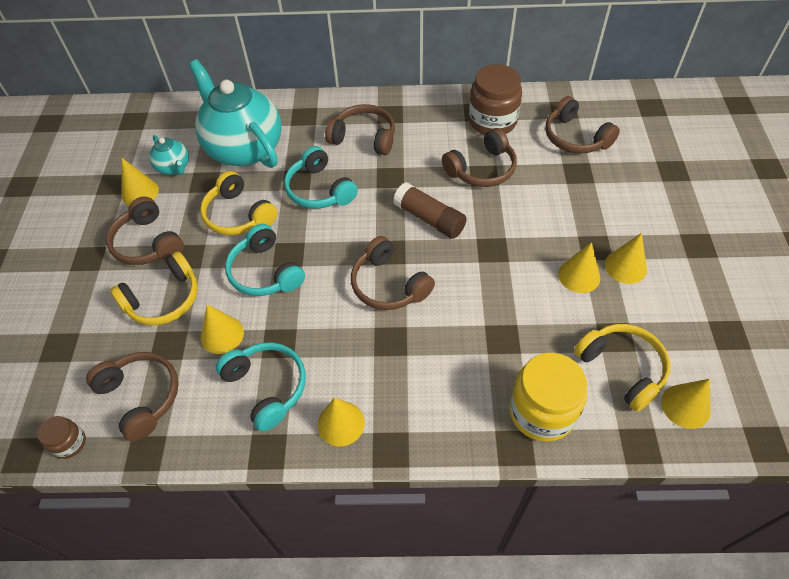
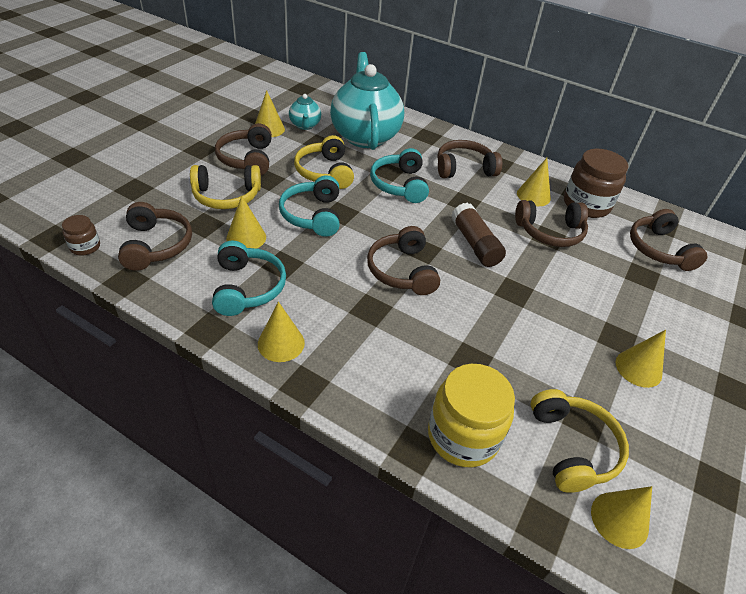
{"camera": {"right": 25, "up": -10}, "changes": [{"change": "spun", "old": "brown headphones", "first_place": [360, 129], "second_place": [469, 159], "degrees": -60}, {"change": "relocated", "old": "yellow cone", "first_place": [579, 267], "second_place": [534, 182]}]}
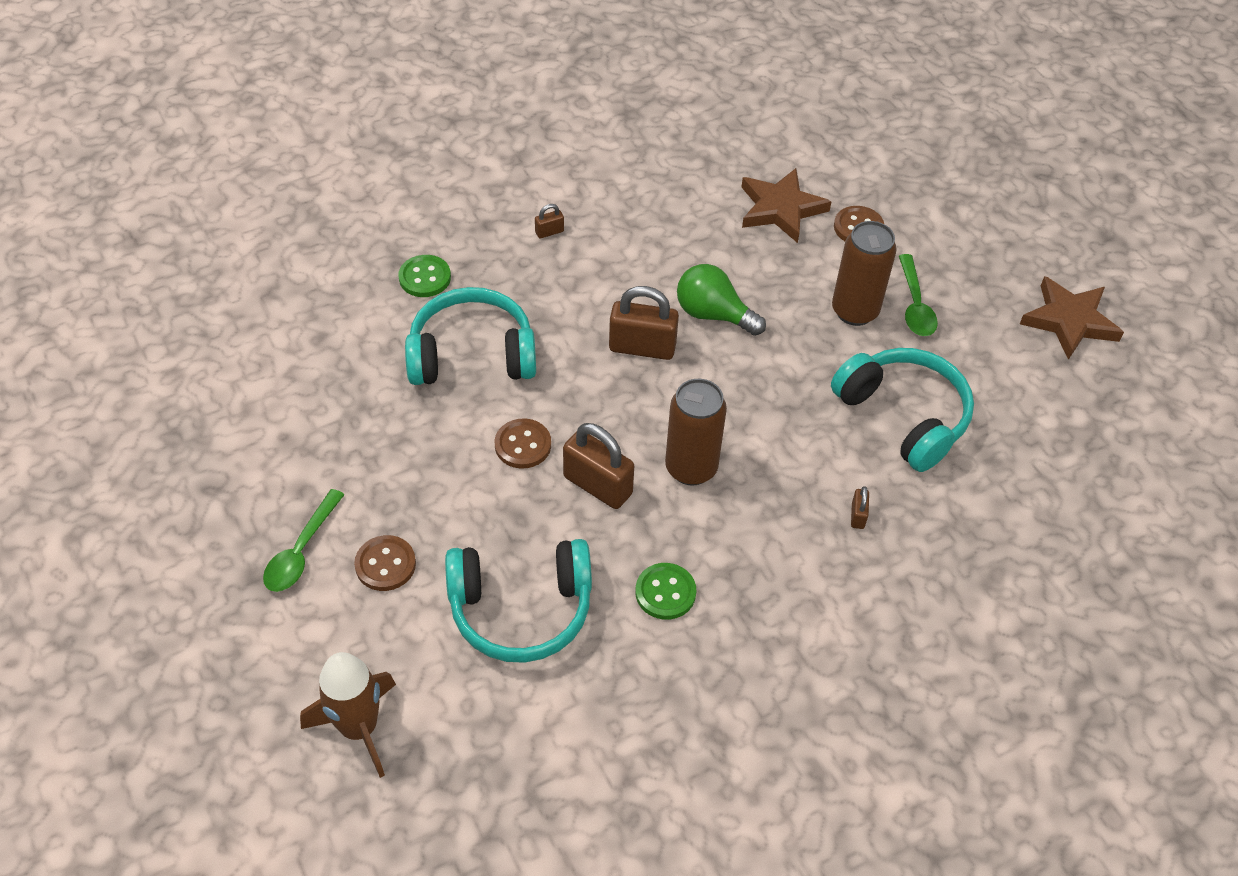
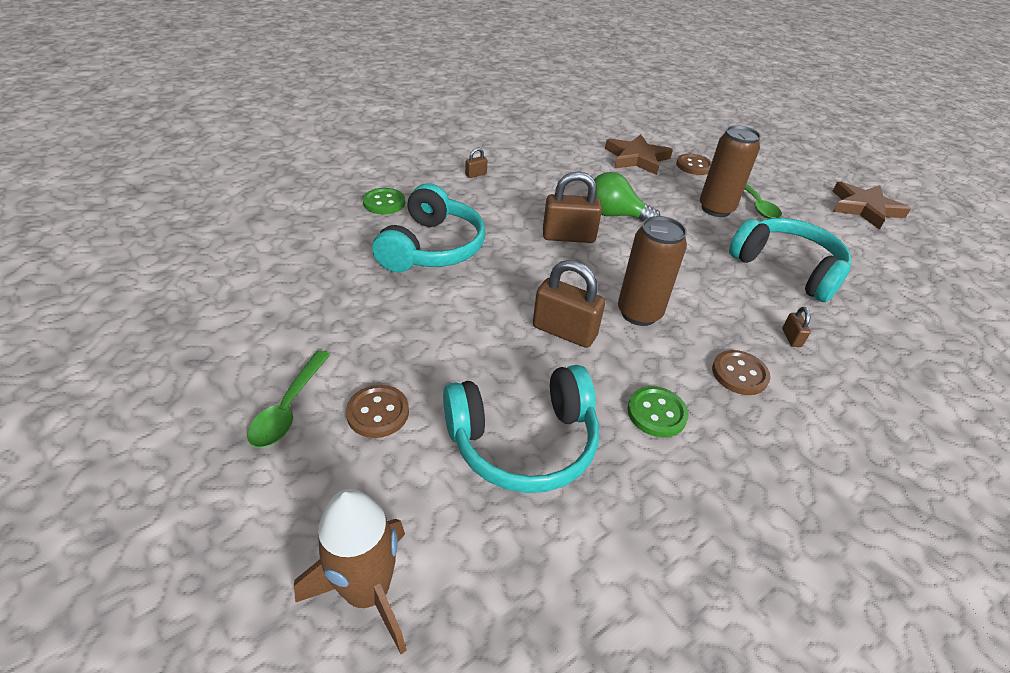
{"camera": {"right": -10, "up": -10}, "changes": [{"change": "spun", "old": "turquoise headphones", "first_place": [470, 336], "second_place": [429, 228], "degrees": 120}, {"change": "relocated", "old": "brown button", "first_place": [523, 444], "second_place": [741, 372]}]}
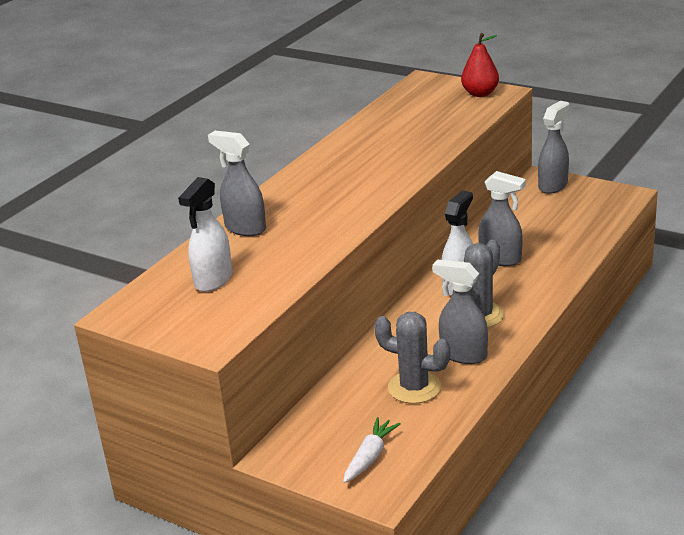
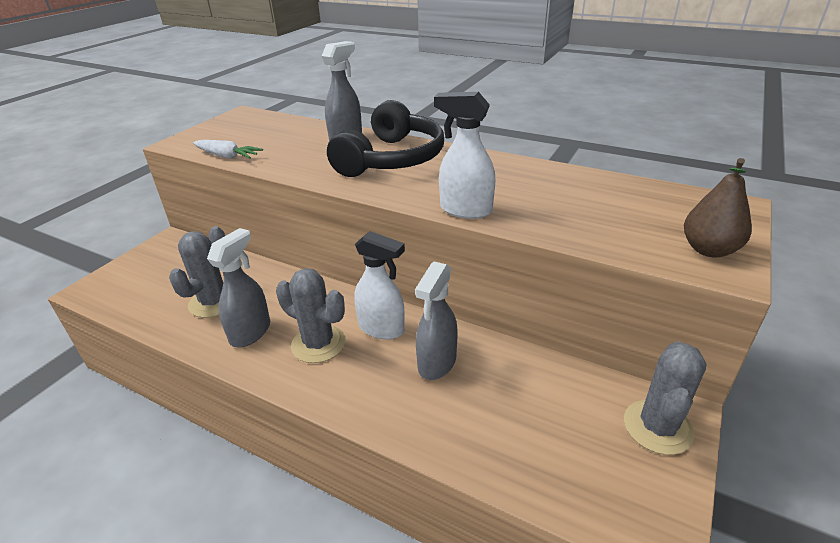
{"camera": {"right": 85, "up": 5}, "changes": [{"change": "relocated", "old": "white spray bottle", "first_place": [205, 234], "second_place": [464, 155]}, {"change": "relocated", "old": "white carrot", "first_place": [372, 450], "second_place": [228, 149]}, {"change": "colour", "old": "red pear", "new": "brown pear", "first_place": [480, 65], "second_place": [718, 207]}, {"change": "exchanged", "old": "grey spray bottle", "new": "grey cactus", "first_place": [553, 147], "second_place": [665, 398]}, {"change": "appeared", "new": "black headphones", "second_place": [385, 138]}]}
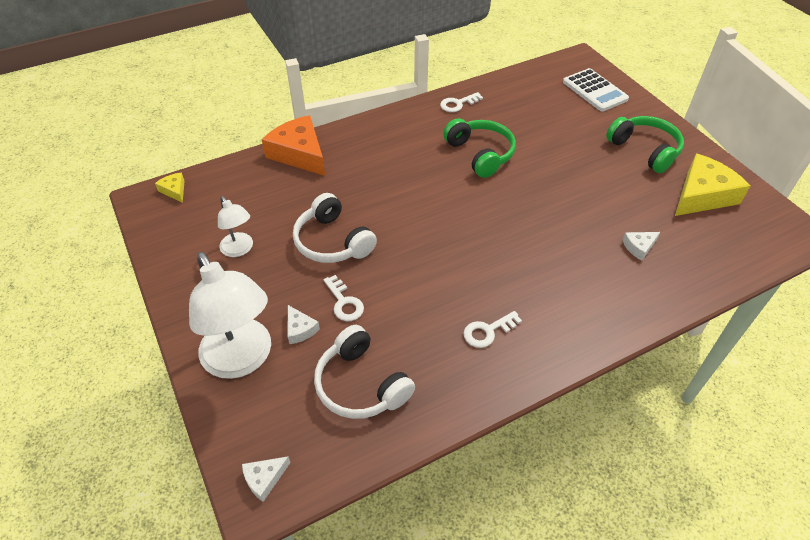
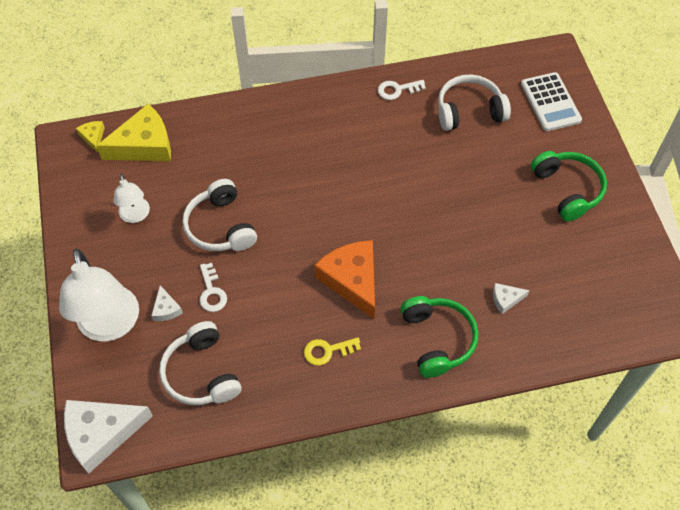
{"camera": {"right": 15, "up": 10}, "changes": [{"change": "size", "old": "white cheese", "first_place": [266, 479], "second_place": [108, 437], "factor": 2.19}, {"change": "relocated", "old": "orange cheese", "first_place": [293, 145], "second_place": [344, 279]}, {"change": "relocated", "old": "green headphones", "first_place": [479, 148], "second_place": [439, 337]}, {"change": "colour", "old": "white key", "new": "yellow key", "first_place": [493, 329], "second_place": [332, 351]}, {"change": "relocated", "old": "yellow cheese", "first_place": [712, 184], "second_place": [133, 132]}, {"change": "appeared", "new": "white headphones", "second_place": [474, 102]}]}
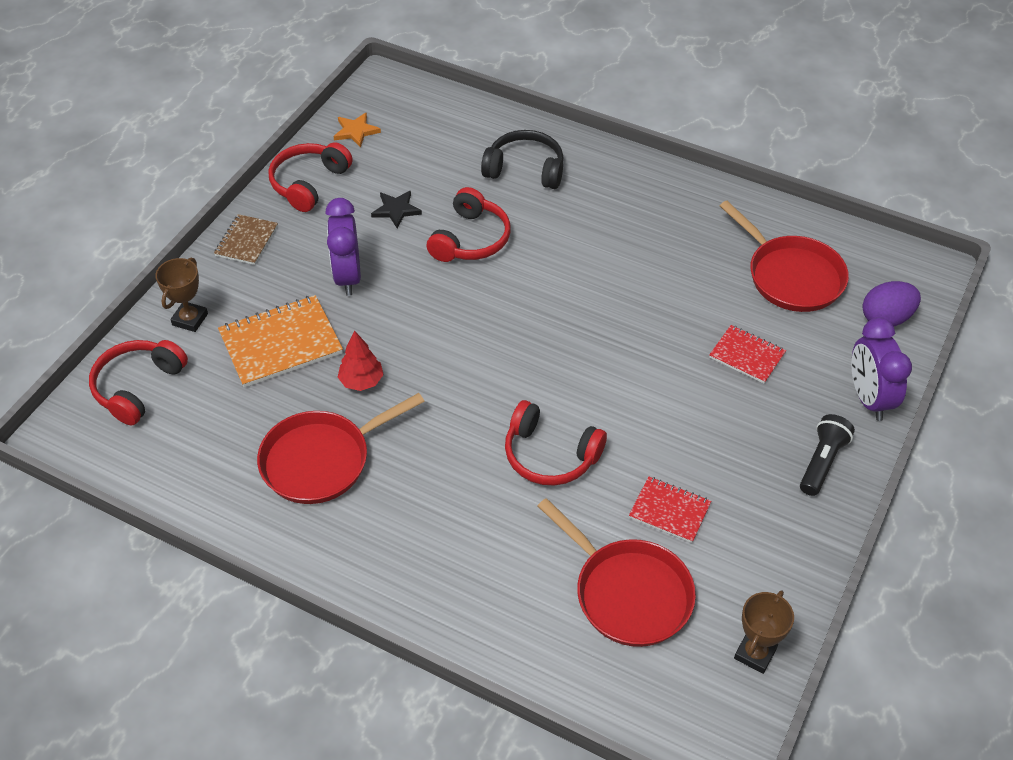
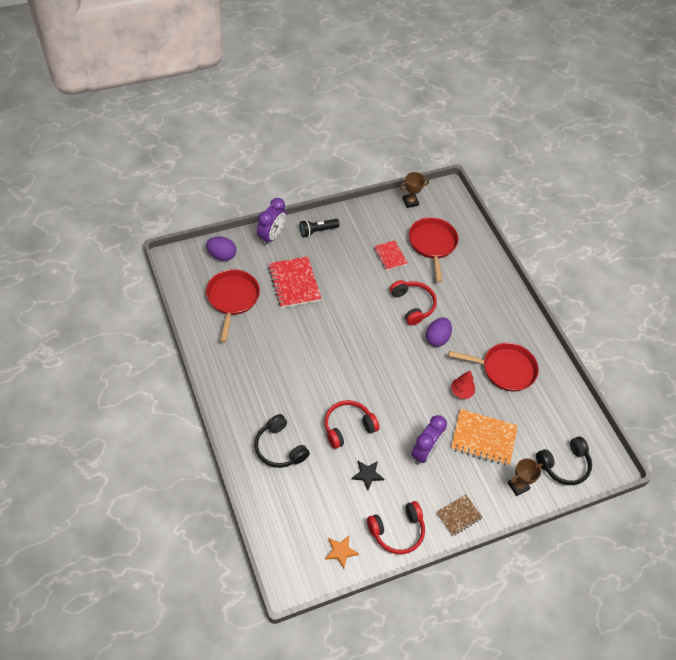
{"camera": {"right": -145, "up": 5}, "changes": [{"change": "colour", "old": "red headphones", "new": "black headphones", "first_place": [138, 382], "second_place": [564, 461]}, {"change": "size", "old": "red notebook", "first_place": [747, 354], "second_place": [294, 282], "factor": 1.69}, {"change": "appeared", "new": "purple egg", "second_place": [439, 332]}]}
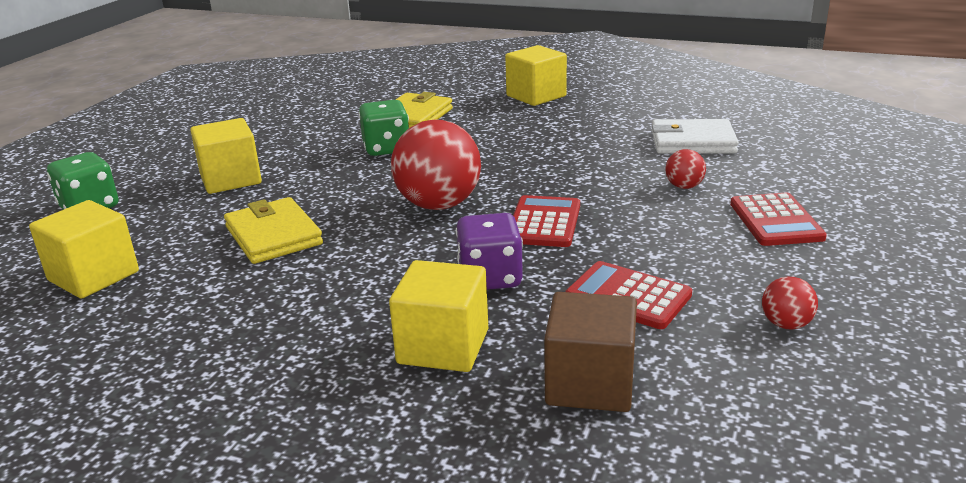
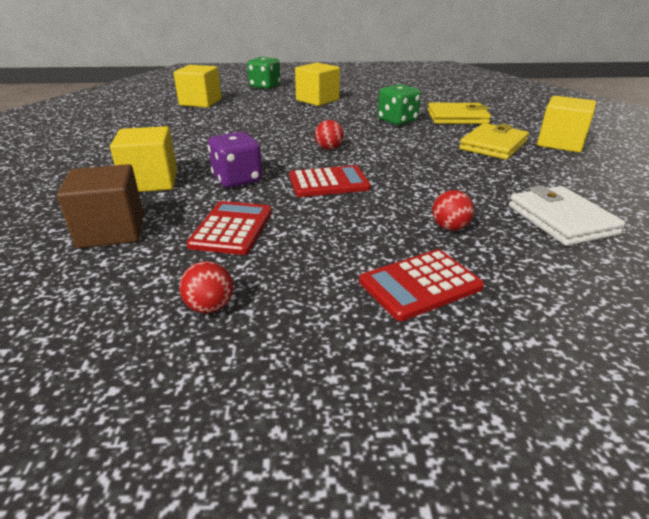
{"camera": {"right": 65, "up": 5}, "changes": [{"change": "relocated", "old": "yellow wallet", "first_place": [273, 230], "second_place": [494, 141]}, {"change": "size", "old": "red ball", "first_place": [436, 164], "second_place": [329, 135], "factor": 0.45}]}
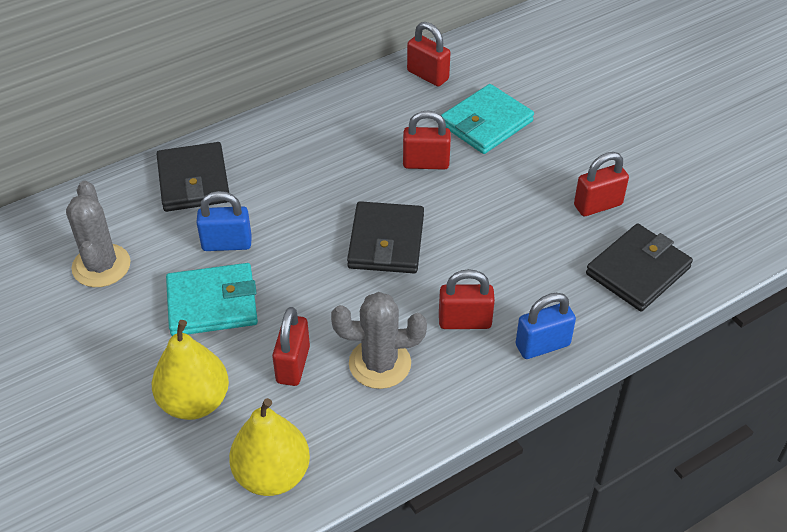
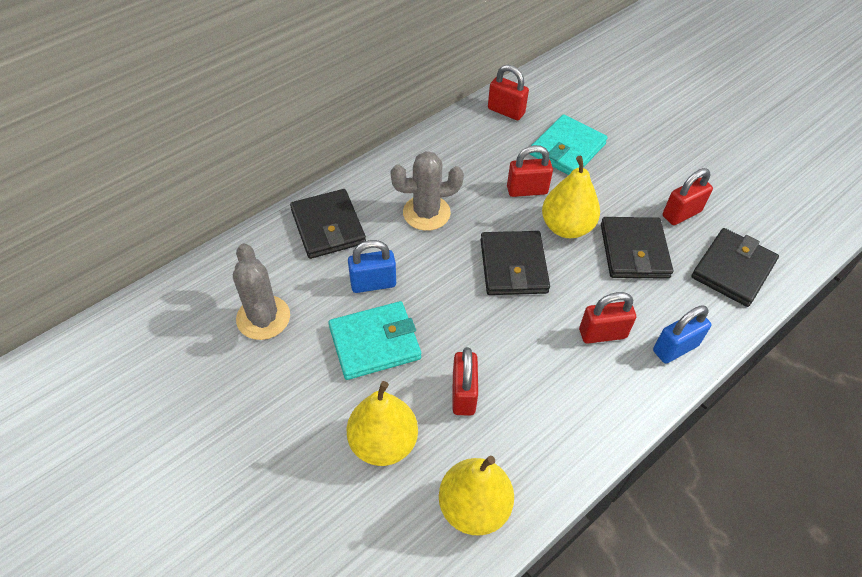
{"camera": {"right": -10, "up": 5}, "changes": [{"change": "relocated", "old": "grey cactus", "first_place": [379, 340], "second_place": [427, 191]}, {"change": "appeared", "new": "yellow pear", "second_place": [571, 196]}, {"change": "appeared", "new": "black wallet", "second_place": [637, 248]}]}
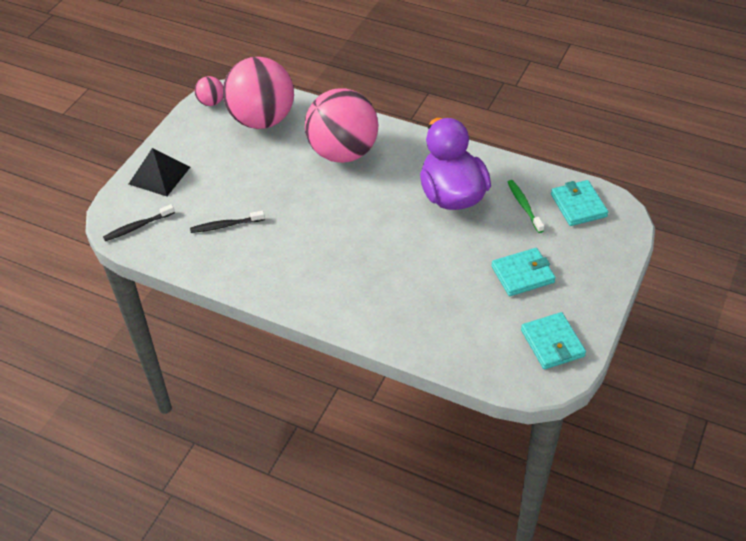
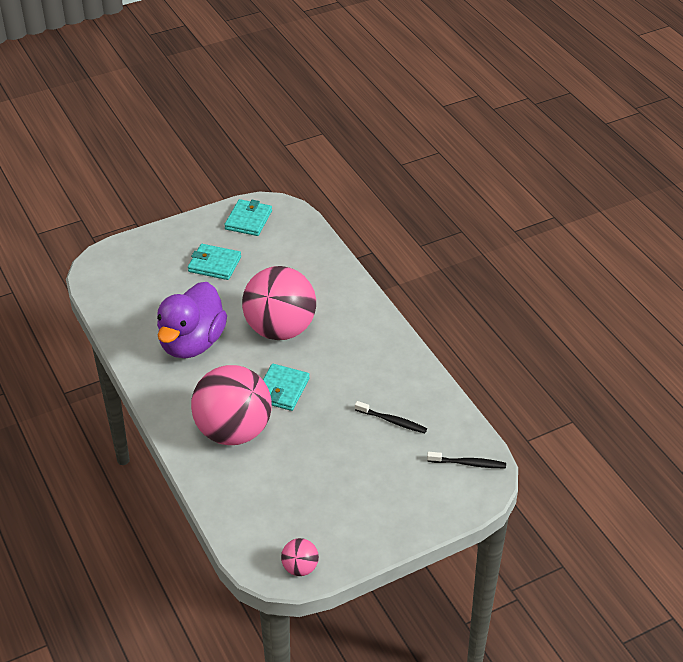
{"camera": {"right": -145, "up": -5}, "changes": [{"change": "missing", "old": "black pyramid", "first_place": [159, 172]}, {"change": "relocated", "old": "pink ball", "first_place": [258, 93], "second_place": [279, 303]}, {"change": "missing", "old": "green toothbrush", "first_place": [526, 206]}, {"change": "relocated", "old": "turquoise wallet", "first_place": [579, 203], "second_place": [286, 387]}]}
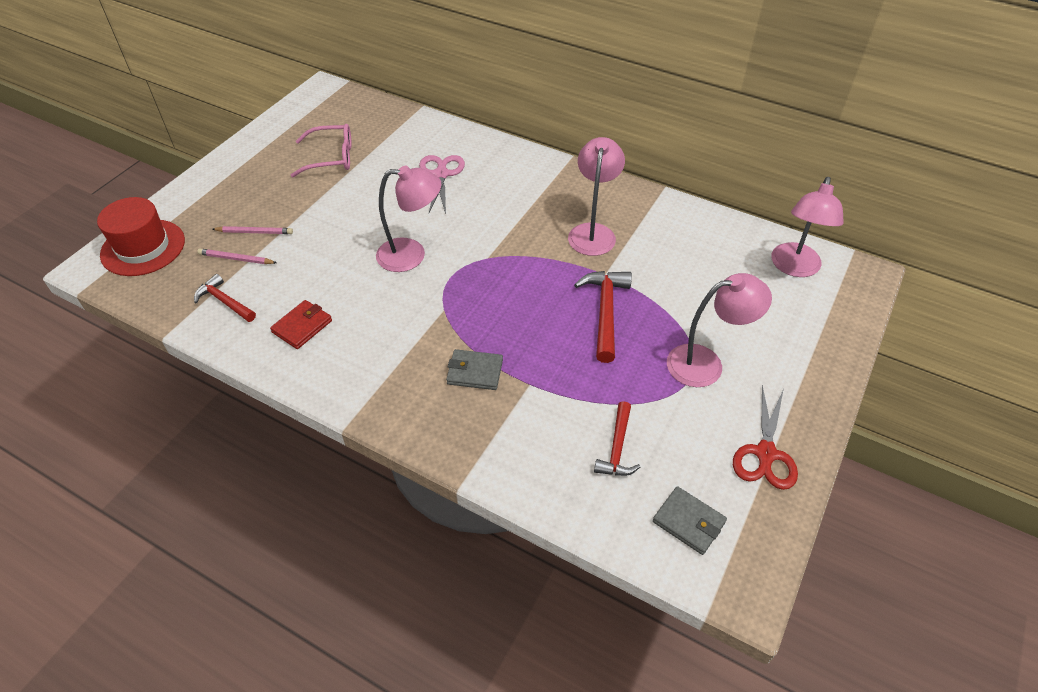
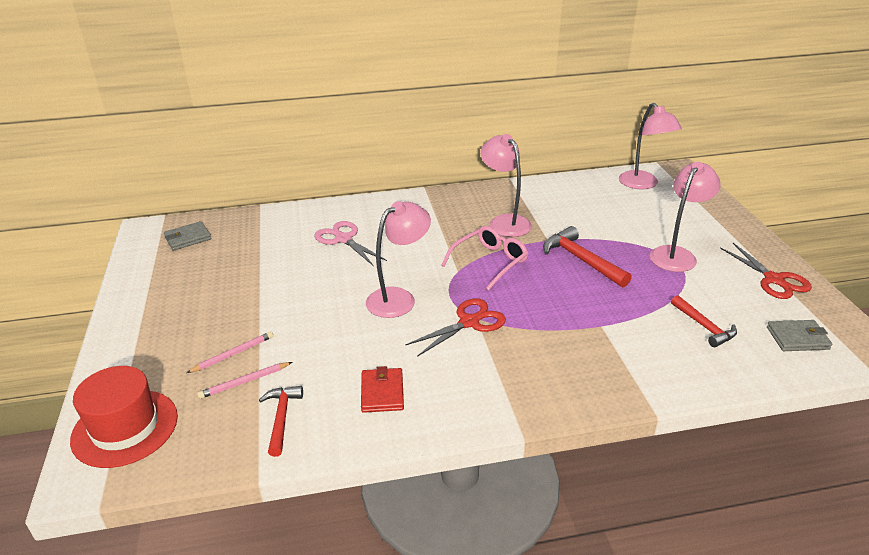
{"camera": {"right": -40, "up": -15}, "changes": [{"change": "spun", "old": "red hammer", "first_place": [225, 298], "second_place": [281, 421], "degrees": 90}, {"change": "relocated", "old": "pink glasses", "first_place": [321, 150], "second_place": [484, 258]}, {"change": "relocated", "old": "grey wallet", "first_place": [474, 369], "second_place": [187, 236]}, {"change": "appeared", "new": "red scissors", "second_place": [456, 327]}]}
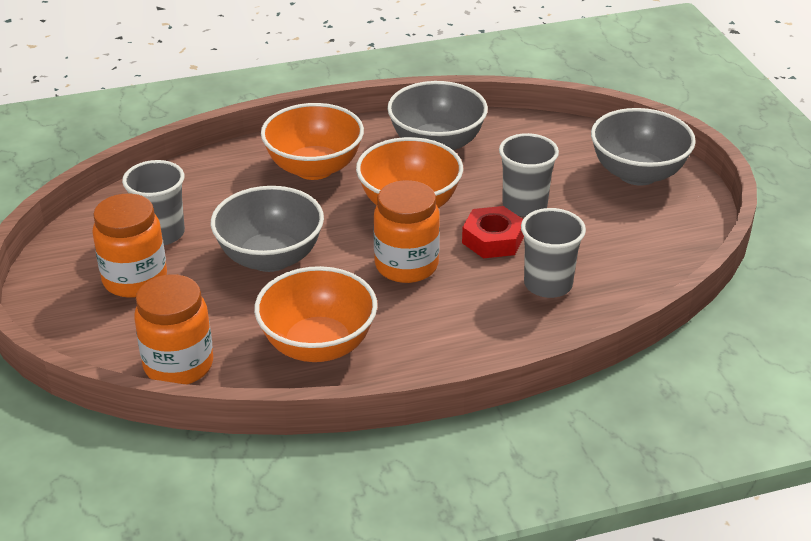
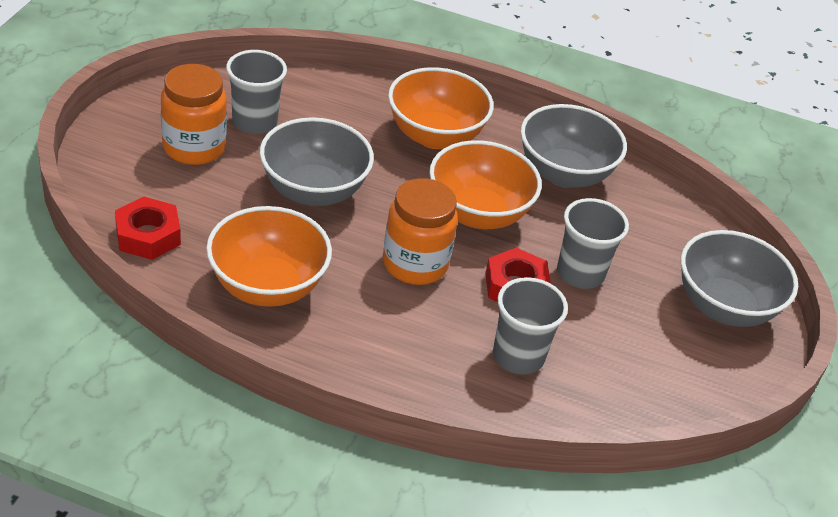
{"camera": {"right": 30, "up": 5}, "changes": [{"change": "exchanged", "old": "orange jar", "new": "red nut", "first_place": [173, 329], "second_place": [148, 228]}]}
